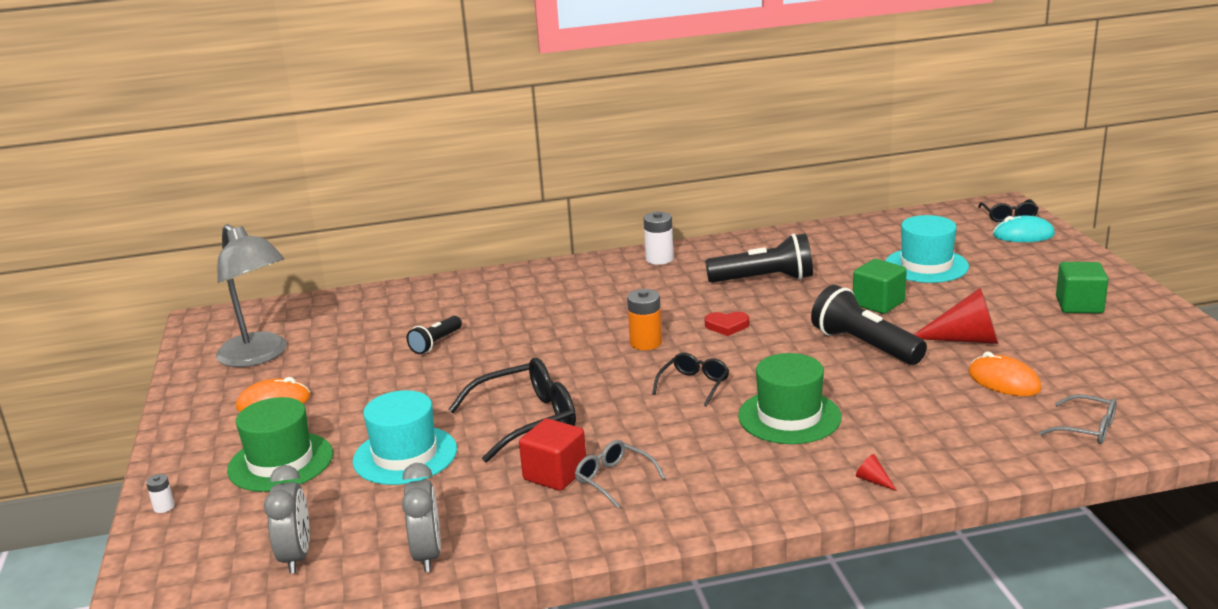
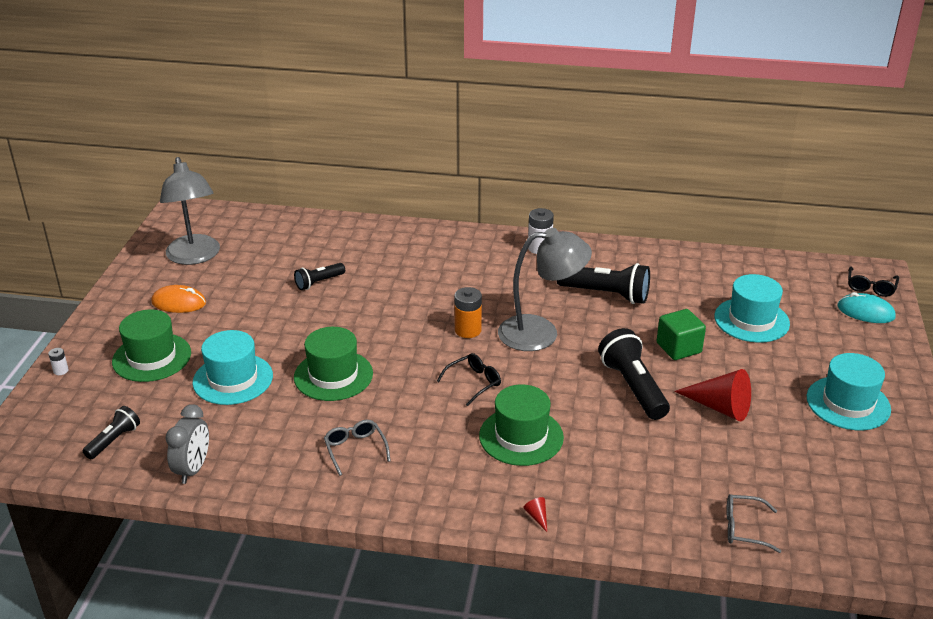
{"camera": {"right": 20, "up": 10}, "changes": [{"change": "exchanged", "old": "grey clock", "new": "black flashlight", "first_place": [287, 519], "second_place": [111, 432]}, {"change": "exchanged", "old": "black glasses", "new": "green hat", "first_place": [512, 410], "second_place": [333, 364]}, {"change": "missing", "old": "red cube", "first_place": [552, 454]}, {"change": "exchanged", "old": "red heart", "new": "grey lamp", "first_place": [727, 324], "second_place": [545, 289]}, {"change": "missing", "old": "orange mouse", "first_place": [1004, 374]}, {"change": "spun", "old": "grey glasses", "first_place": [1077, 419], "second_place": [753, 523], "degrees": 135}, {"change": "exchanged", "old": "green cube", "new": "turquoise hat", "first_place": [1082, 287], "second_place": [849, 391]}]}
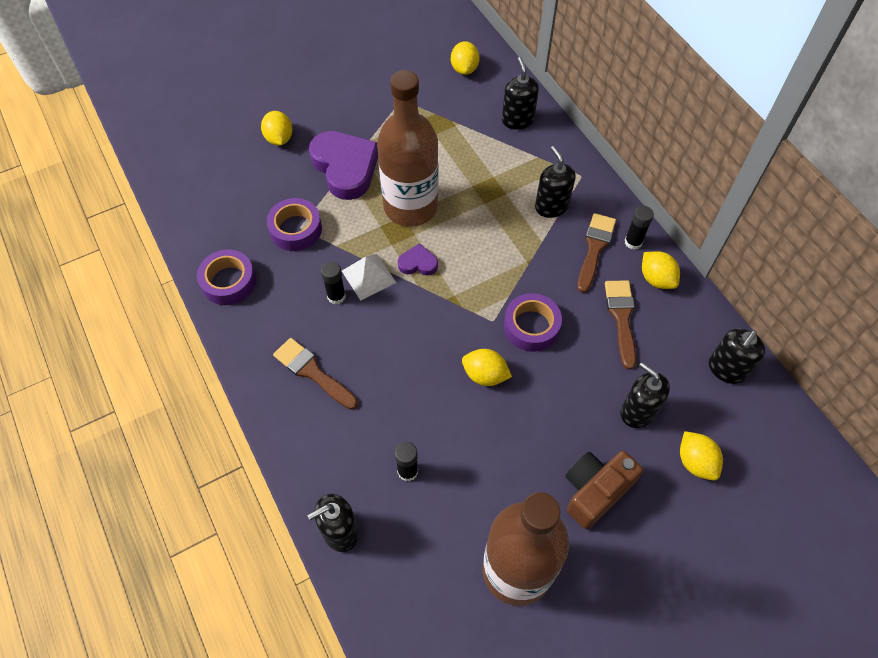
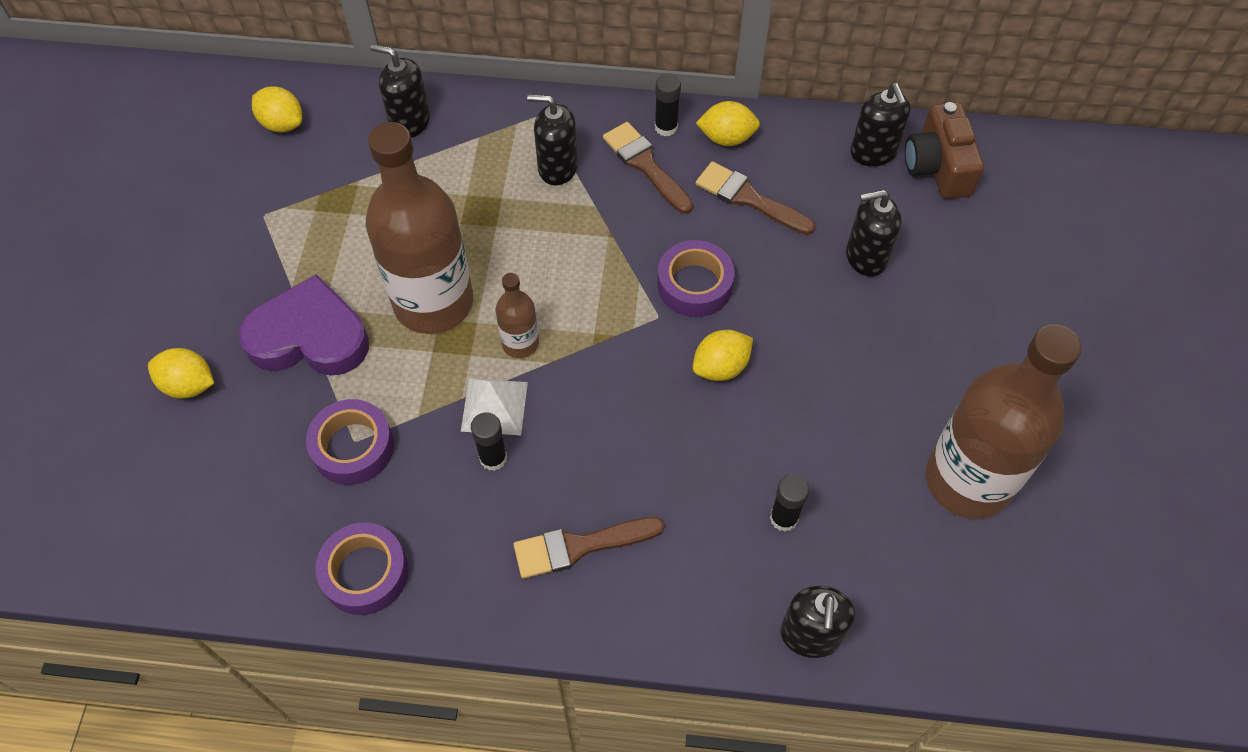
{"camera": {"right": -55, "up": 0}, "changes": [{"change": "exchanged", "old": "purple heart", "new": "brown bottle", "first_place": [418, 259], "second_place": [517, 315]}, {"change": "relocated", "old": "brown camera", "first_place": [604, 490], "second_place": [944, 150]}, {"change": "missing", "old": "yellow lemon", "first_place": [701, 455]}]}
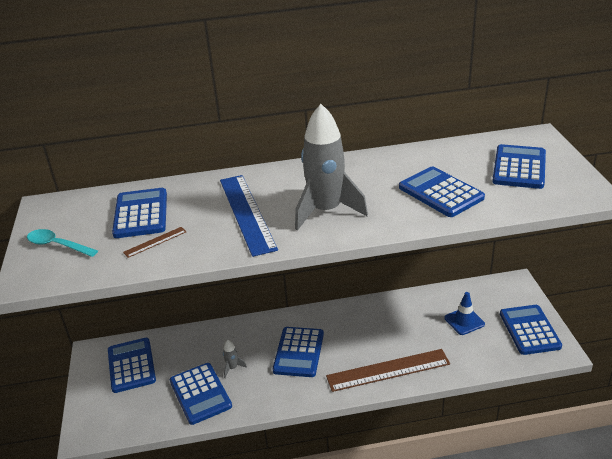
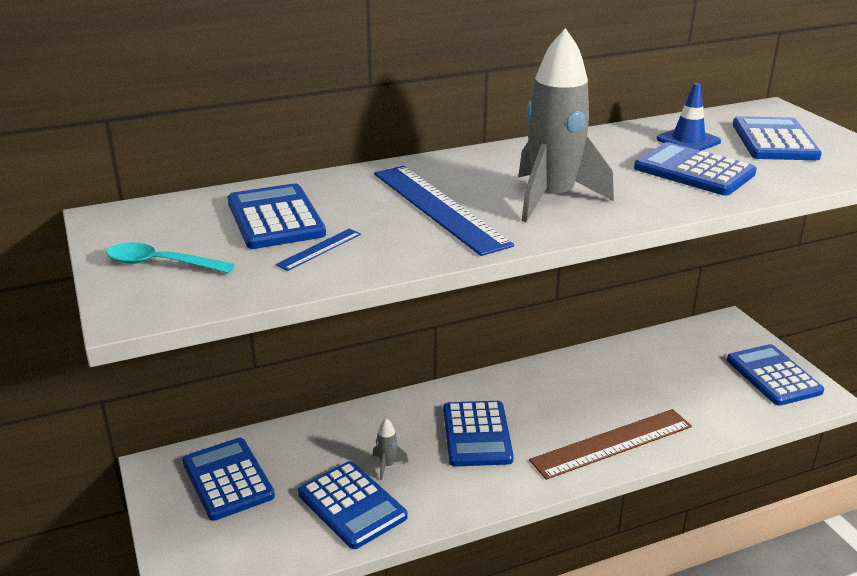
{"camera": {"right": -15, "up": -5}, "changes": [{"change": "colour", "old": "brown ruler", "new": "blue ruler", "first_place": [154, 242], "second_place": [318, 250]}, {"change": "relocated", "old": "blue traffic cone", "first_place": [465, 313], "second_place": [688, 117]}]}
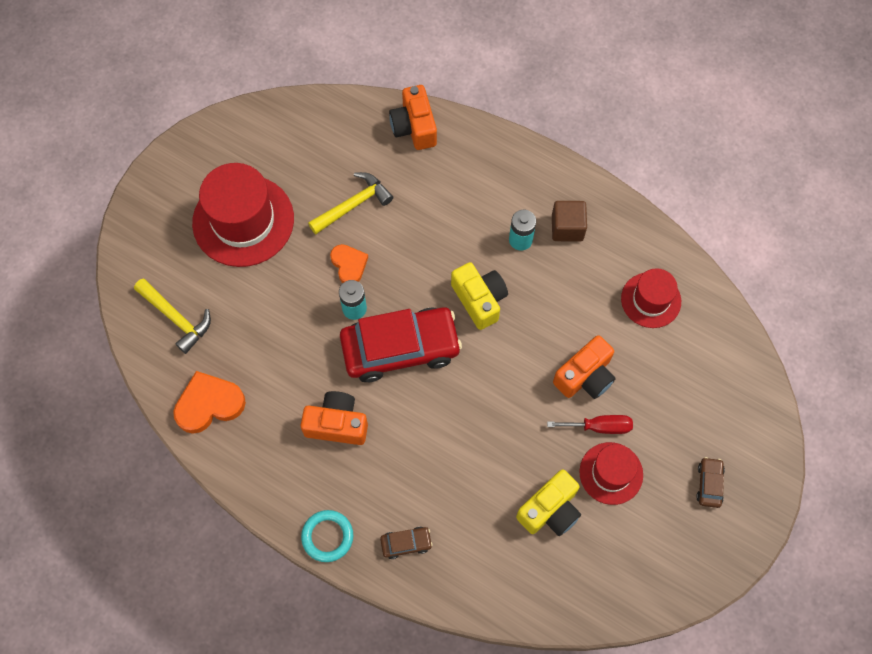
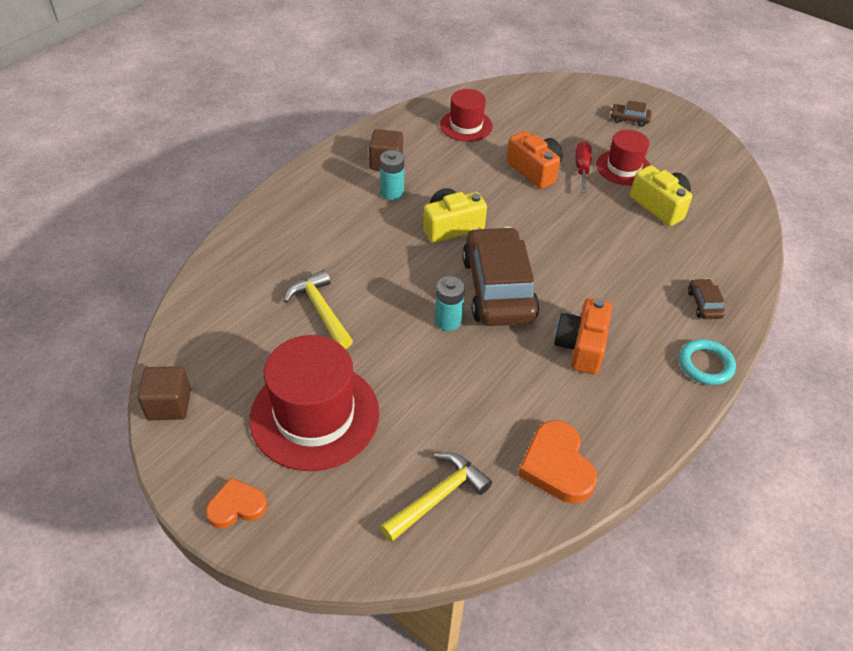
{"camera": {"right": -85, "up": -20}, "changes": [{"change": "relocated", "old": "orange heart", "first_place": [349, 263], "second_place": [236, 503]}, {"change": "colour", "old": "red car", "new": "brown car", "first_place": [401, 344], "second_place": [501, 276]}, {"change": "missing", "old": "orange camera", "first_place": [413, 117]}, {"change": "appeared", "new": "brown cube", "second_place": [164, 393]}]}
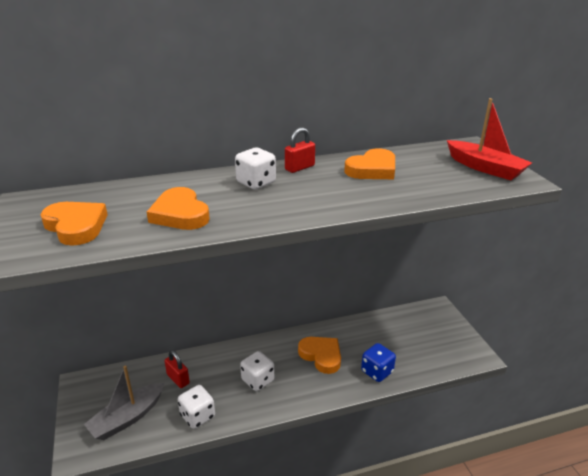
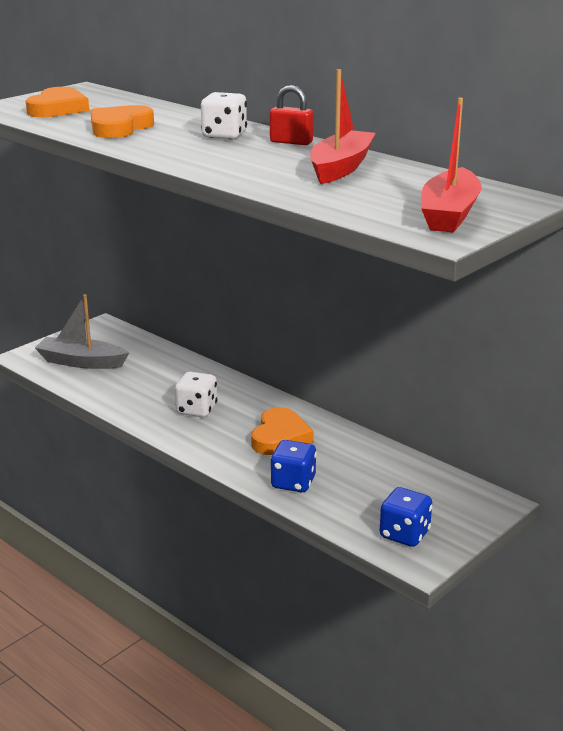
{"camera": {"right": 60, "up": -5}, "changes": [{"change": "missing", "old": "red padlock", "first_place": [177, 369]}, {"change": "missing", "old": "white dice", "first_place": [196, 407]}, {"change": "exchanged", "old": "orange heart", "new": "red boat", "first_place": [369, 163], "second_place": [343, 126]}, {"change": "appeared", "new": "blue dice", "second_place": [406, 517]}]}
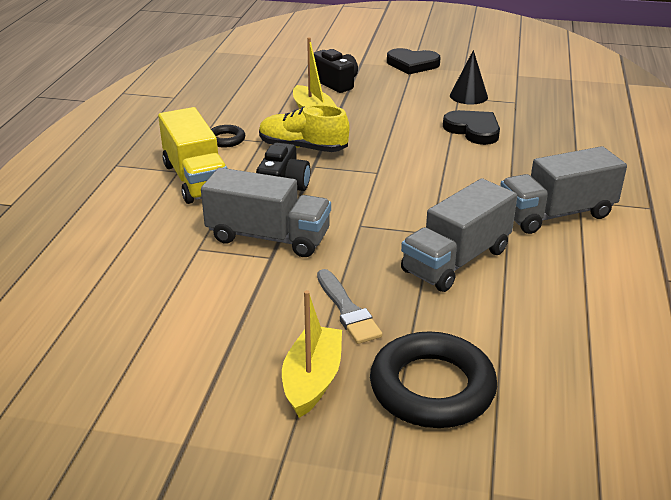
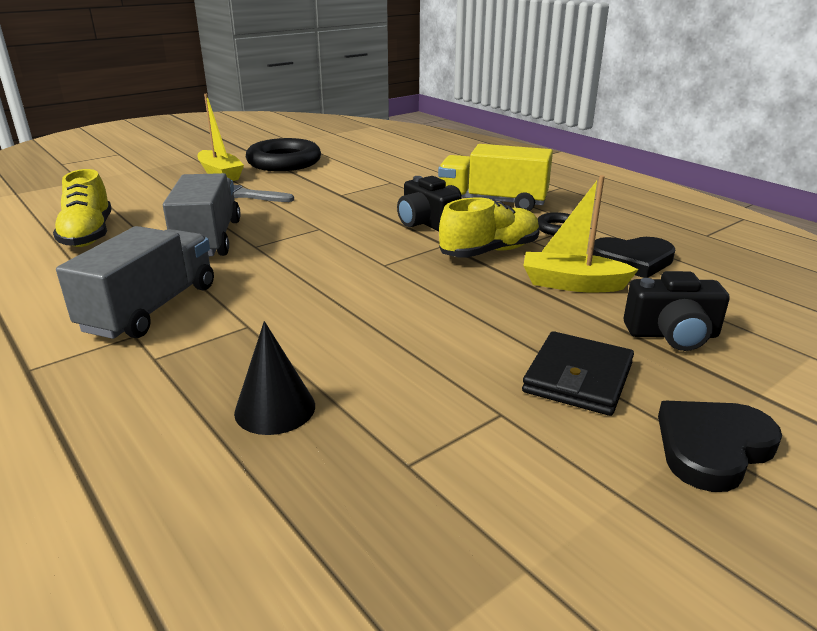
{"camera": {"right": 130, "up": -5}, "changes": [{"change": "missing", "old": "grey truck", "first_place": [266, 212]}, {"change": "relocated", "old": "black ring", "first_place": [433, 379], "second_place": [283, 154]}, {"change": "relocated", "old": "black heart", "first_place": [471, 127], "second_place": [634, 257]}, {"change": "relocated", "old": "black cone", "first_place": [469, 77], "second_place": [274, 378]}, {"change": "appeared", "new": "yellow shoe", "second_place": [82, 208]}, {"change": "appeared", "new": "black wallet", "second_place": [578, 373]}]}
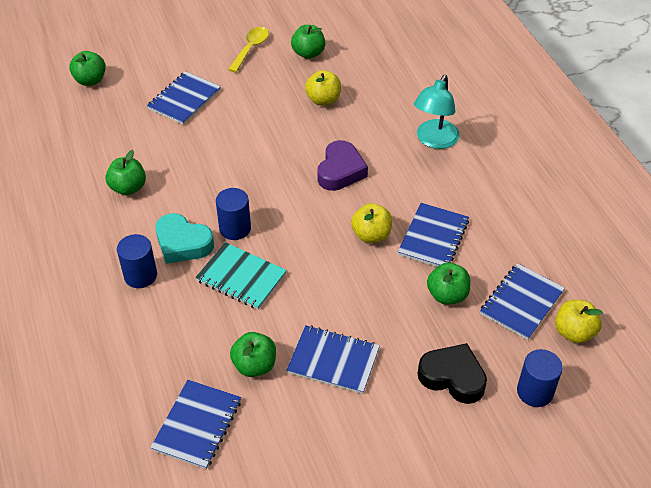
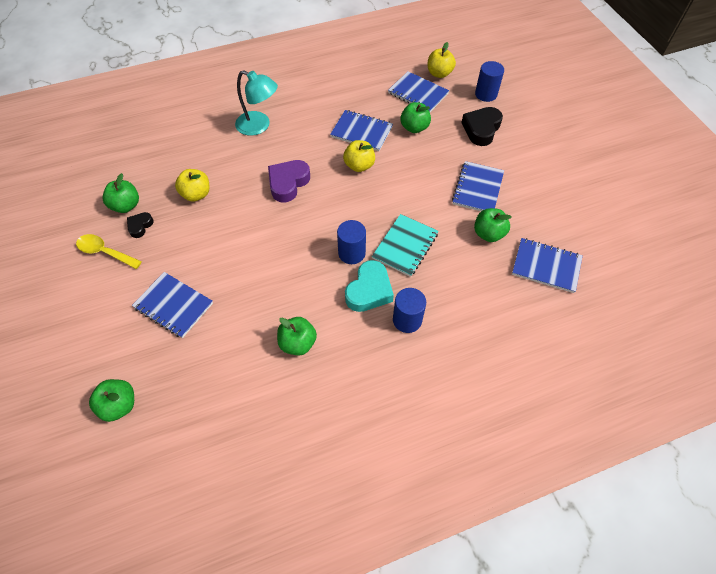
{"camera": {"right": -90, "up": 10}, "changes": [{"change": "spun", "old": "purple heart", "first_place": [342, 165], "second_place": [289, 181], "degrees": -75}, {"change": "appeared", "new": "black heart", "second_place": [140, 225]}]}
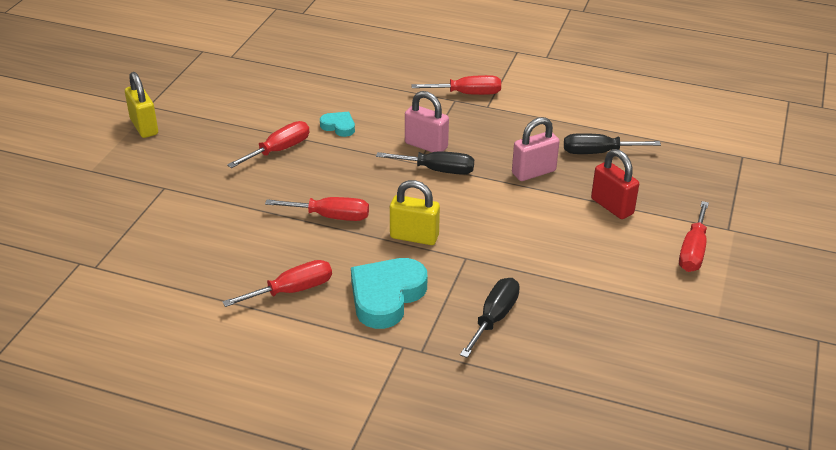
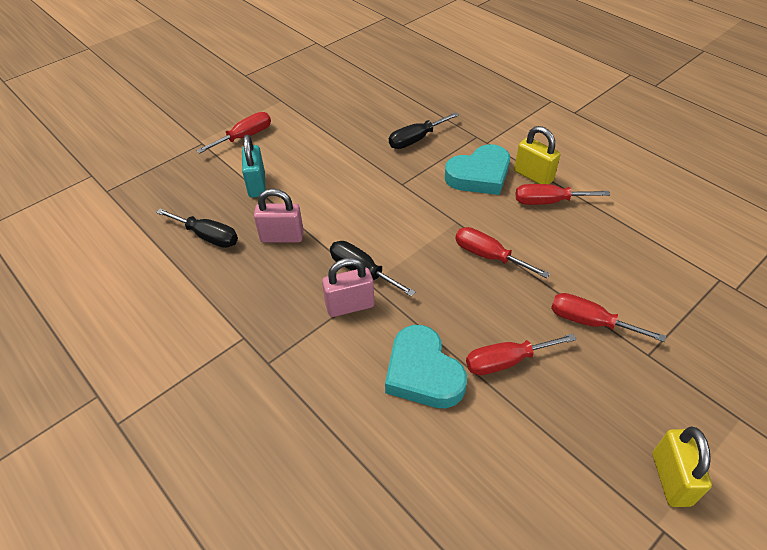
{"camera": {"right": -150, "up": 10}, "changes": [{"change": "size", "old": "turquoise heart", "first_place": [337, 124], "second_place": [426, 366], "factor": 1.95}, {"change": "relocated", "old": "yellow padlock", "first_place": [415, 212], "second_place": [537, 155]}, {"change": "spun", "old": "pink padlock", "first_place": [427, 121], "second_place": [348, 287], "degrees": -75}, {"change": "relocated", "old": "red screwdriver", "first_place": [456, 85], "second_place": [608, 317]}, {"change": "colour", "old": "red padlock", "new": "turquoise padlock", "first_place": [615, 184], "second_place": [254, 166]}]}
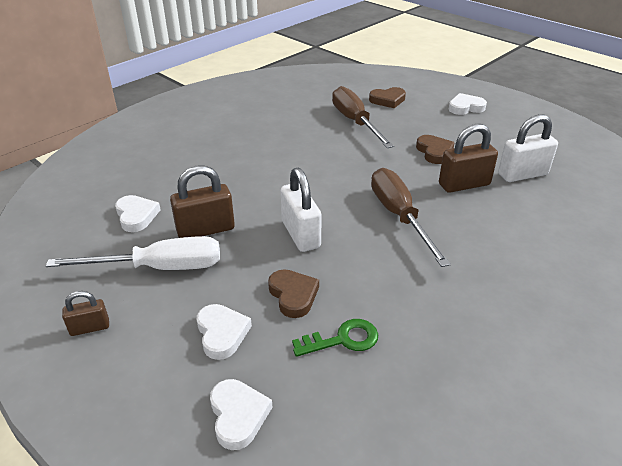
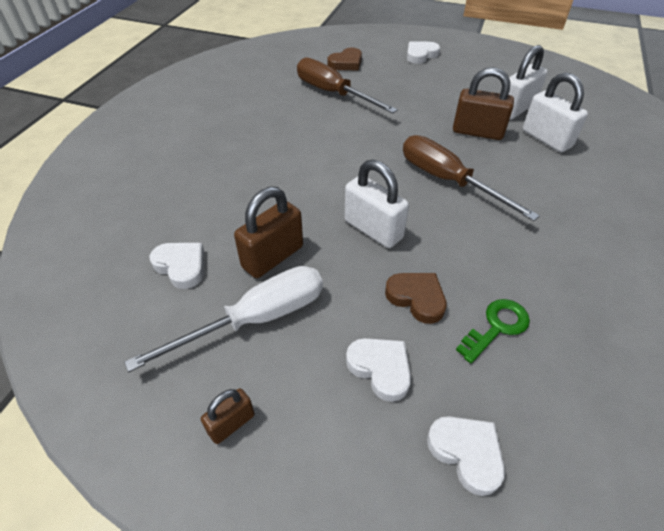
{"camera": {"right": -25, "up": 10}, "changes": [{"change": "missing", "old": "brown heart", "first_place": [435, 149]}, {"change": "spun", "old": "brown padlock", "first_place": [468, 158], "second_place": [483, 103], "degrees": 60}, {"change": "appeared", "new": "white padlock", "second_place": [555, 112]}]}
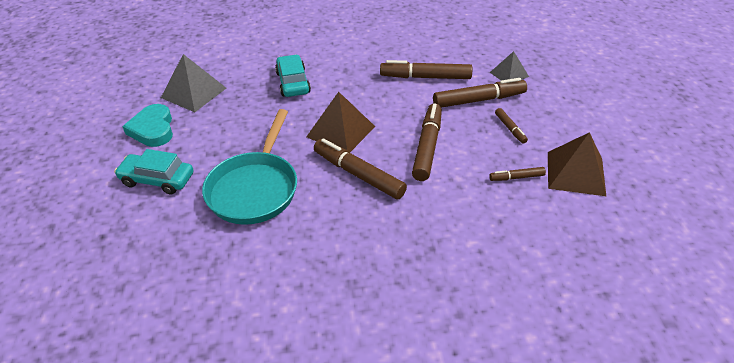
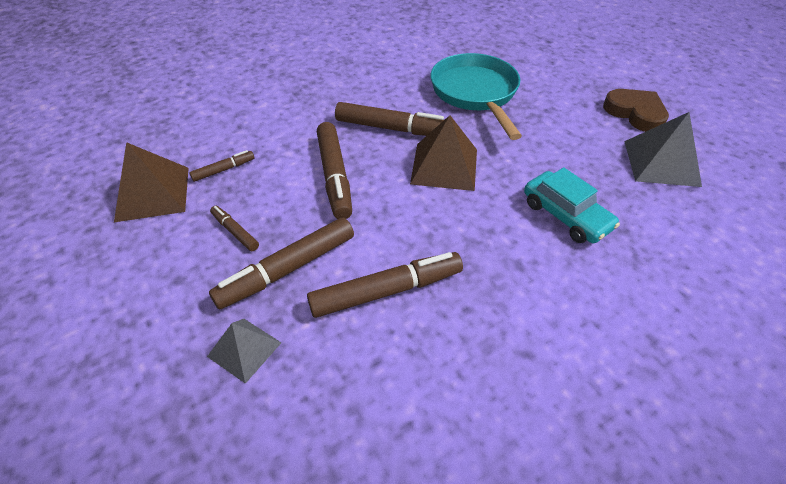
{"camera": {"right": 155, "up": 5}, "changes": [{"change": "missing", "old": "turquoise car", "first_place": [153, 171]}, {"change": "colour", "old": "turquoise heart", "new": "brown heart", "first_place": [147, 125], "second_place": [636, 110]}]}
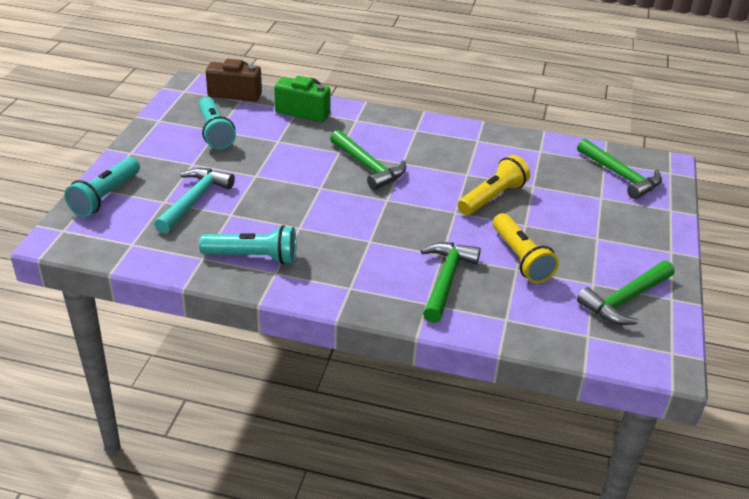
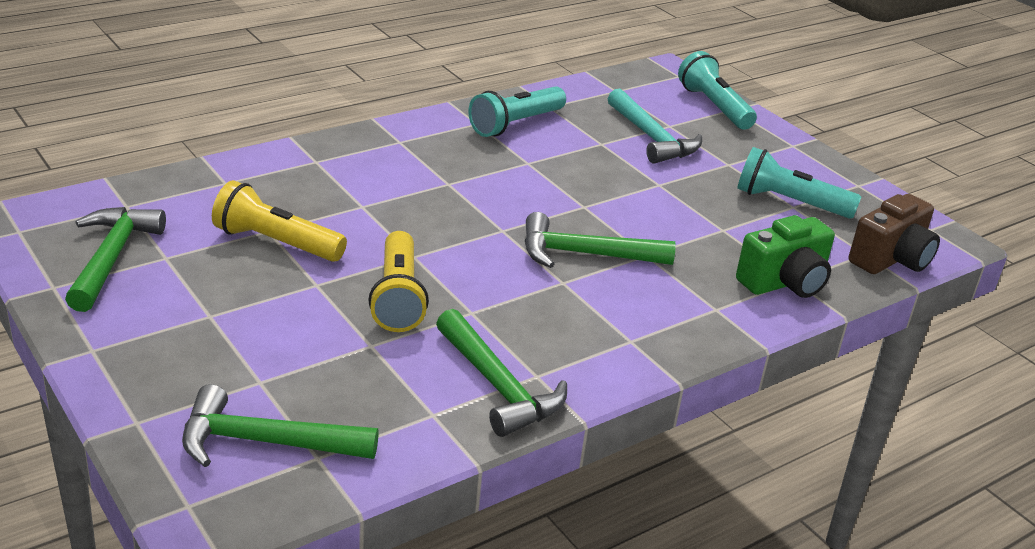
{"camera": {"right": 130, "up": -5}, "changes": [{"change": "relocated", "old": "green hammer", "first_place": [451, 282], "second_place": [501, 373]}]}
